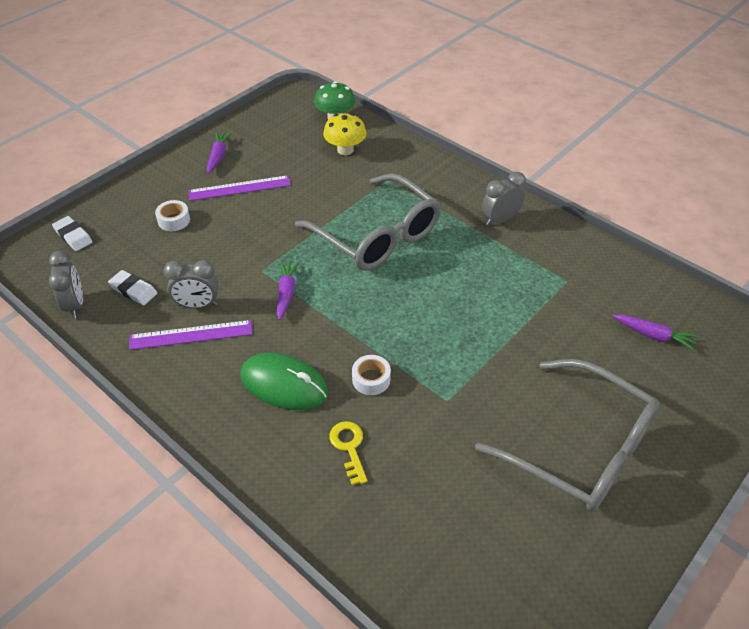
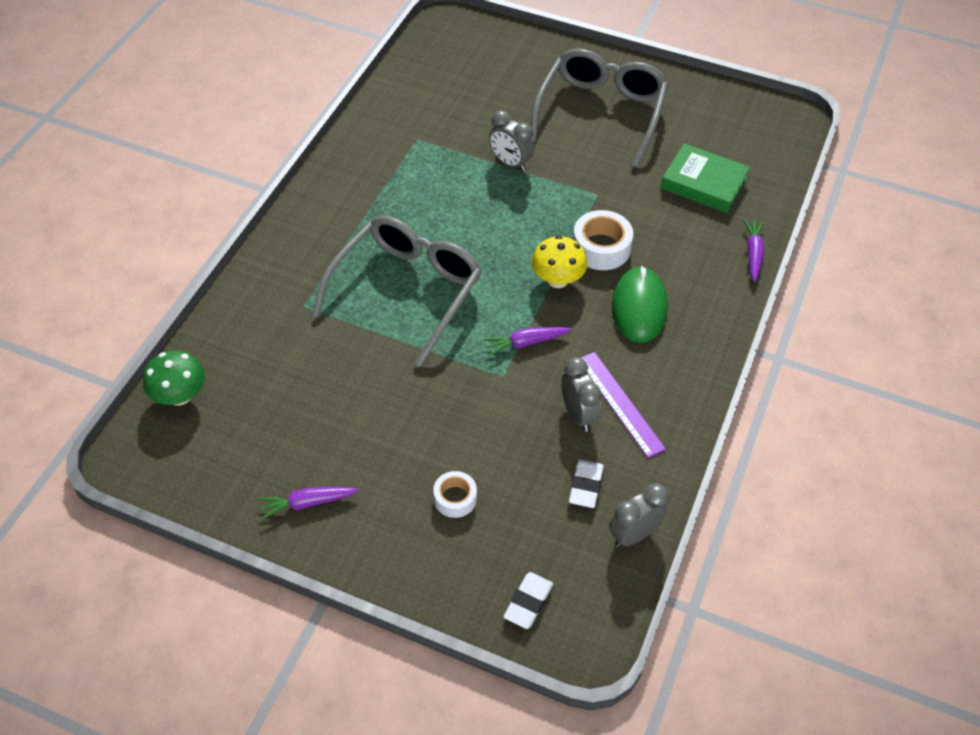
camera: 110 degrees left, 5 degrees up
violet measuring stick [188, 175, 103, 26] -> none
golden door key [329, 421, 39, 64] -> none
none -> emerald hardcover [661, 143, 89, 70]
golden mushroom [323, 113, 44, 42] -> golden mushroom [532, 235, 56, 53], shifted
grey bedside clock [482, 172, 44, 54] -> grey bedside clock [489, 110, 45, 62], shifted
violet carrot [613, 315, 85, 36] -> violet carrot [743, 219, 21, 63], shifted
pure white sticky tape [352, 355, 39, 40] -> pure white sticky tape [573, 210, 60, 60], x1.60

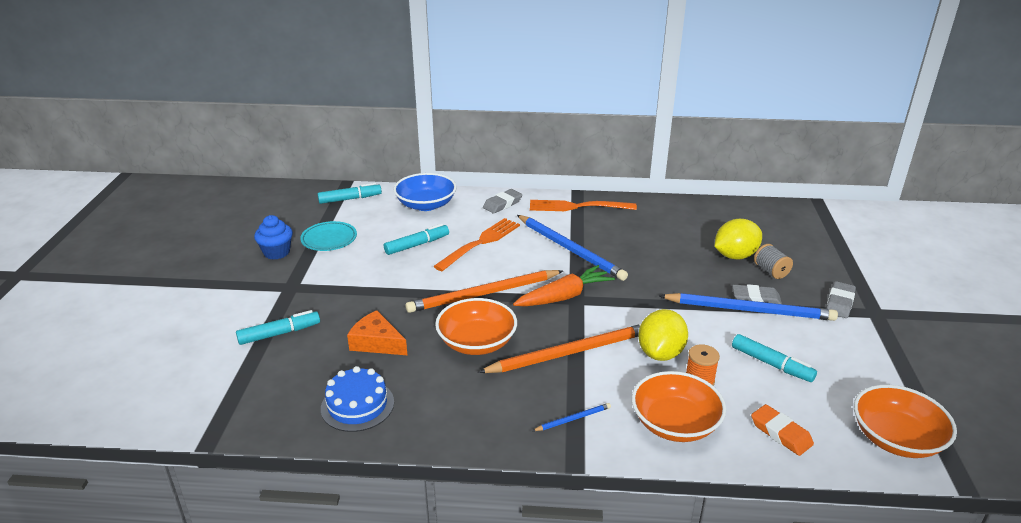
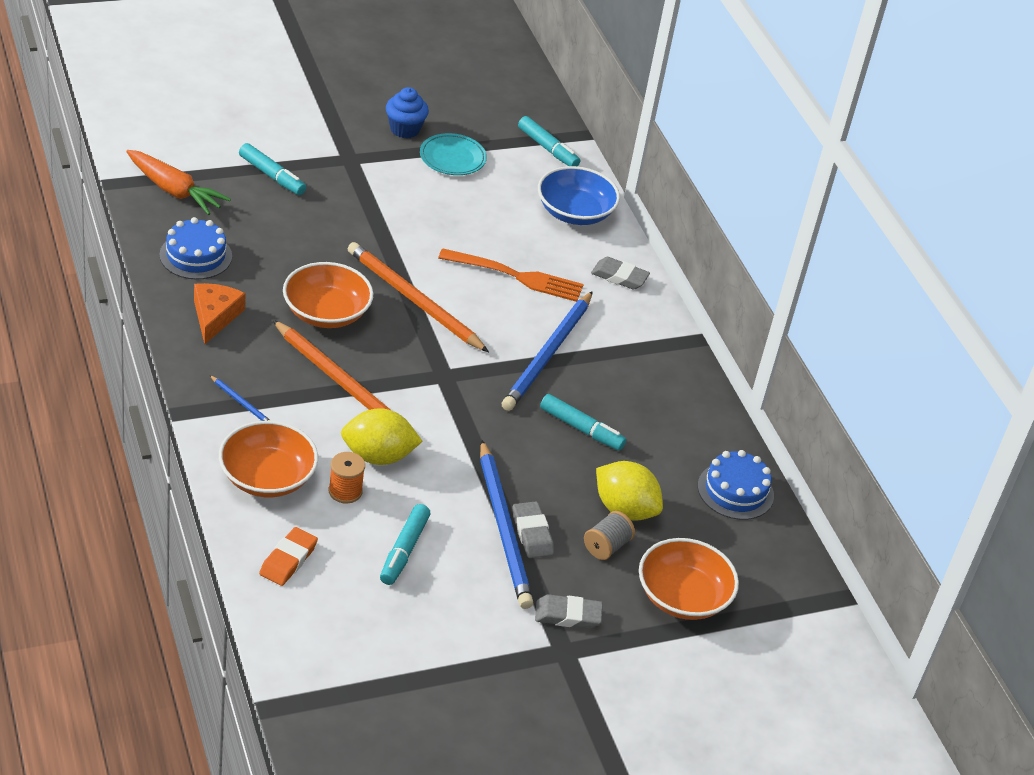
camera: 60 degrees right, 10 degrees up
bright orange dinner fork [530, 200, 107, 11] -> none
none -> blue gateau [698, 450, 76, 70]
bright orange cheese [347, 310, 60, 45] -> bright orange cheese [194, 283, 52, 61], shifted
aqua marker pen [384, 224, 65, 31] -> aqua marker pen [540, 394, 86, 57], shifted
bright orange carrot [513, 265, 102, 41] -> bright orange carrot [126, 150, 105, 65], shifted
bright orange bowl [854, 385, 103, 73] -> bright orange bowl [639, 538, 100, 82], shifted

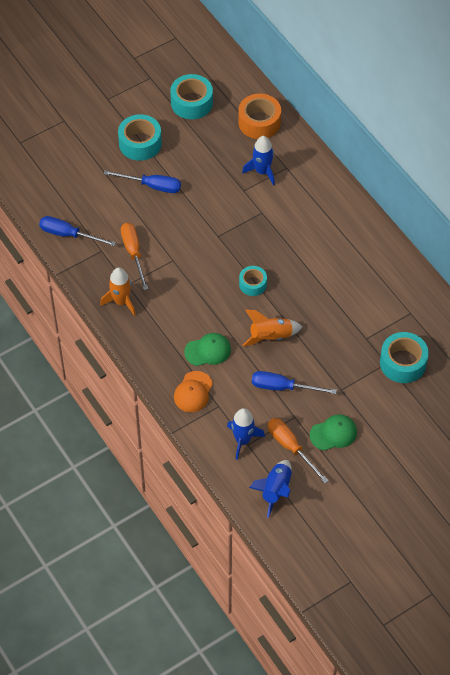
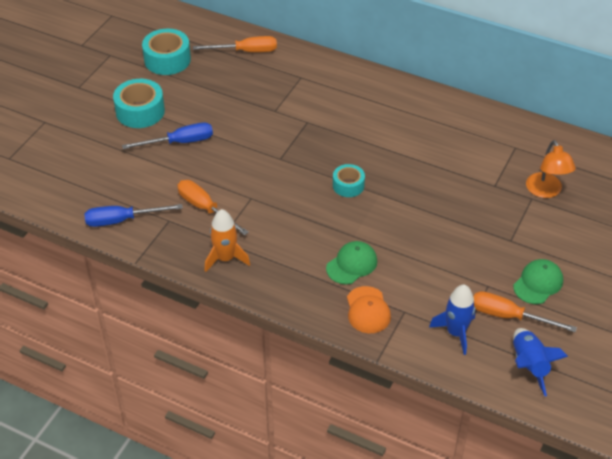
camera: 30 degrees left, 10 degrees down
blue toy rocket [242, 136, 33, 50] -> none
bright orange toy rocket [243, 310, 59, 36] -> none
blue hand screwdriver [252, 371, 85, 23] -> none
bright orange sticky tape [238, 94, 43, 45] -> bright orange hand screwdriver [193, 36, 84, 16]
aqua sticky tape [380, 332, 49, 51] -> bright orange lamp [526, 140, 50, 58]

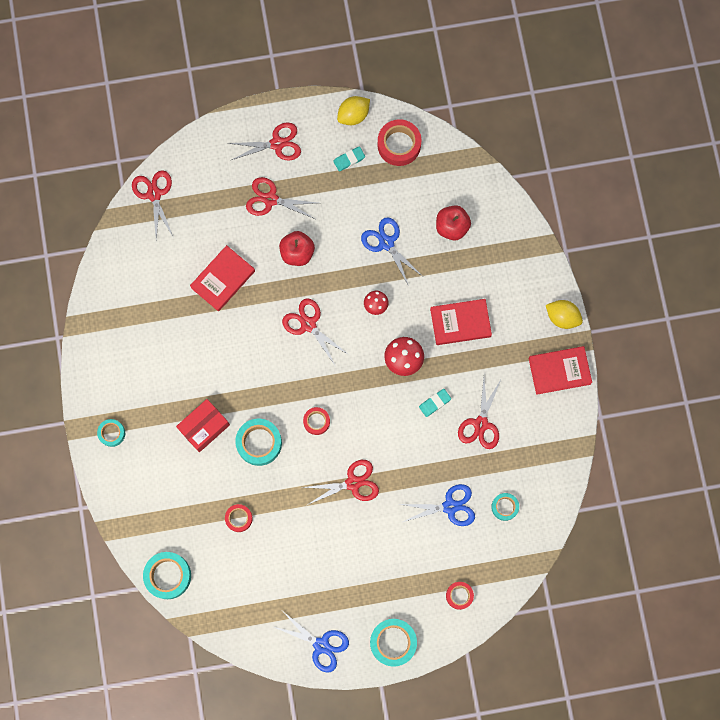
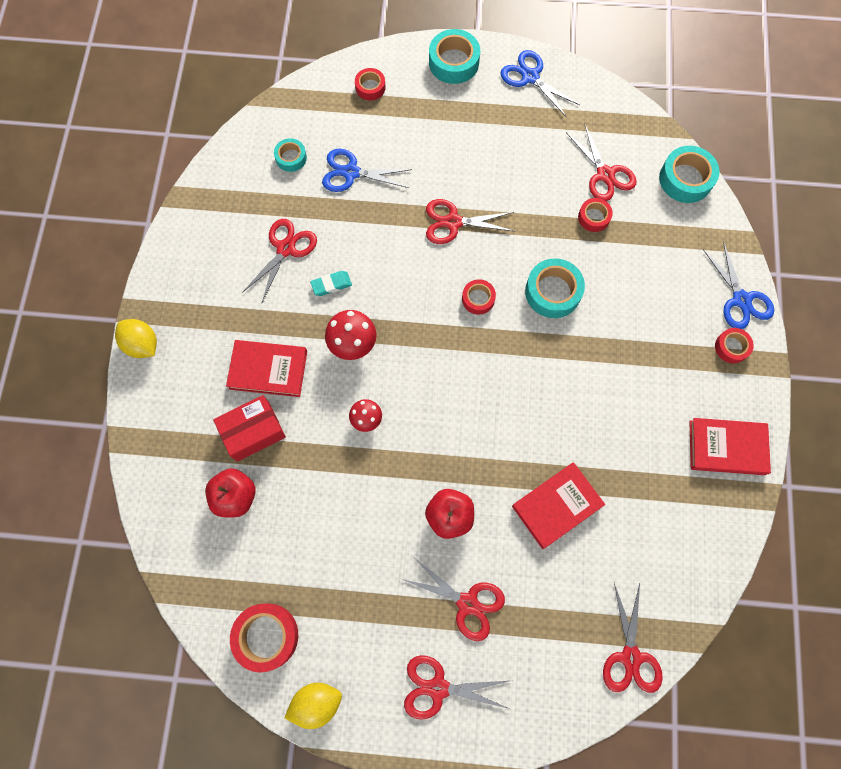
camera: 165 degrees left, 5 degrees down
aqua pencil eraser [333, 146, 32, 25] -> none
scarlet parcel [176, 399, 54, 53] -> scarlet parcel [213, 395, 73, 67], shifted
scarlet shears [282, 298, 67, 69] -> scarlet shears [566, 123, 71, 78], shifted
blue shears [361, 217, 61, 69] -> blue shears [703, 242, 71, 87], shifted
scarlet hardcover [529, 346, 63, 49] -> scarlet hardcover [689, 418, 82, 57], shifted
aqua sticky tape [97, 419, 28, 28] -> scarlet sticky tape [715, 328, 39, 36]

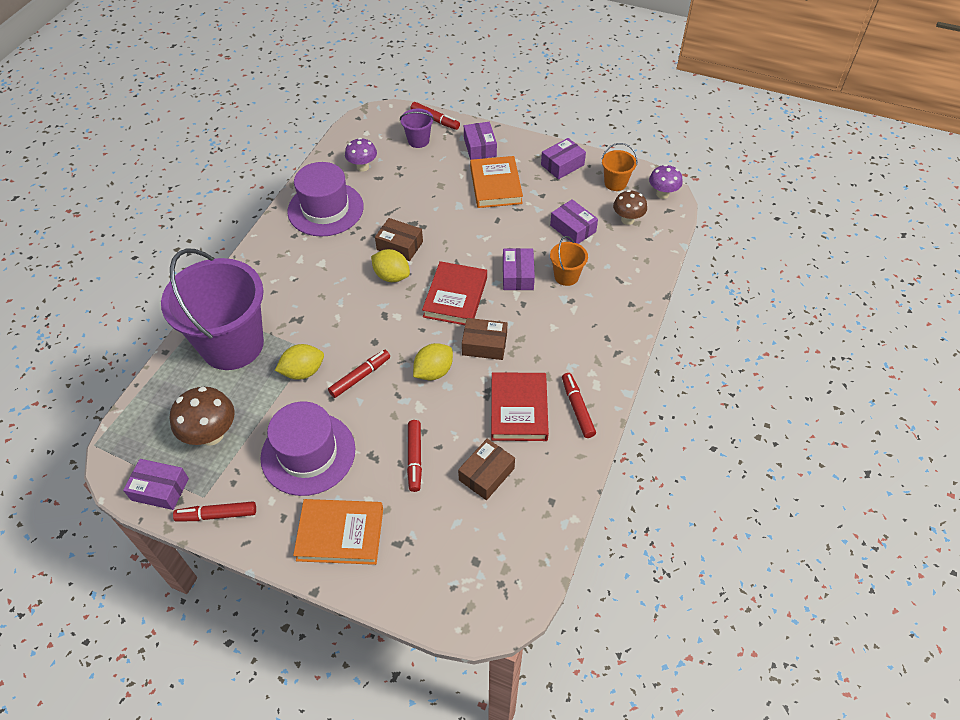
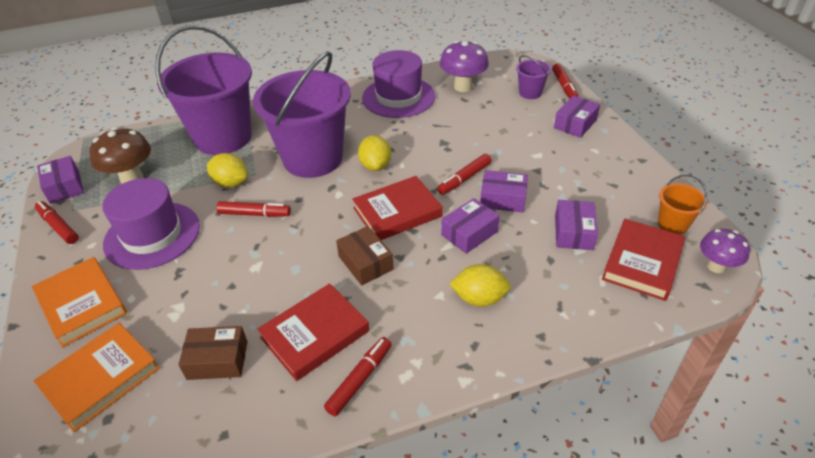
camera: 50 degrees right, 10 degrees down
brown parcel [375, 218, 48, 43] -> none
bright orange bucket [550, 236, 38, 50] -> none
none -> violet bucket [253, 51, 98, 127]
scarlet marker pen [407, 420, 15, 72] -> scarlet marker pen [437, 154, 55, 41], shifted
golden lemon [413, 343, 40, 37] -> golden lemon [449, 264, 62, 43], shifted
bright orange hardcover [470, 156, 53, 52] -> bright orange hardcover [33, 323, 127, 109], shifted
violet parcel [541, 138, 45, 41] -> violet parcel [480, 170, 48, 43], shifted
brown mushroom [613, 190, 34, 35] -> scarlet hardcover [602, 219, 83, 82]
violet mushroom [345, 138, 32, 34] -> violet mushroom [440, 41, 49, 51], x1.52

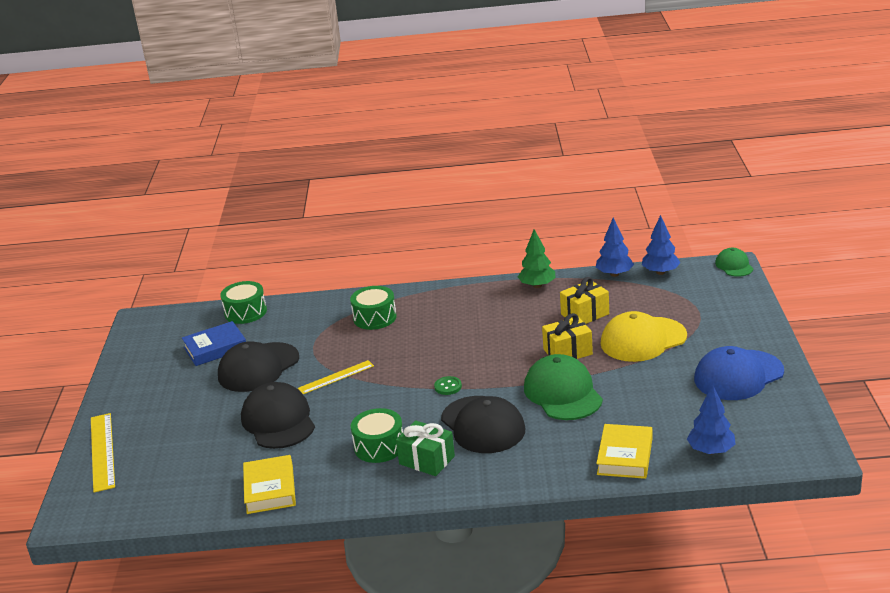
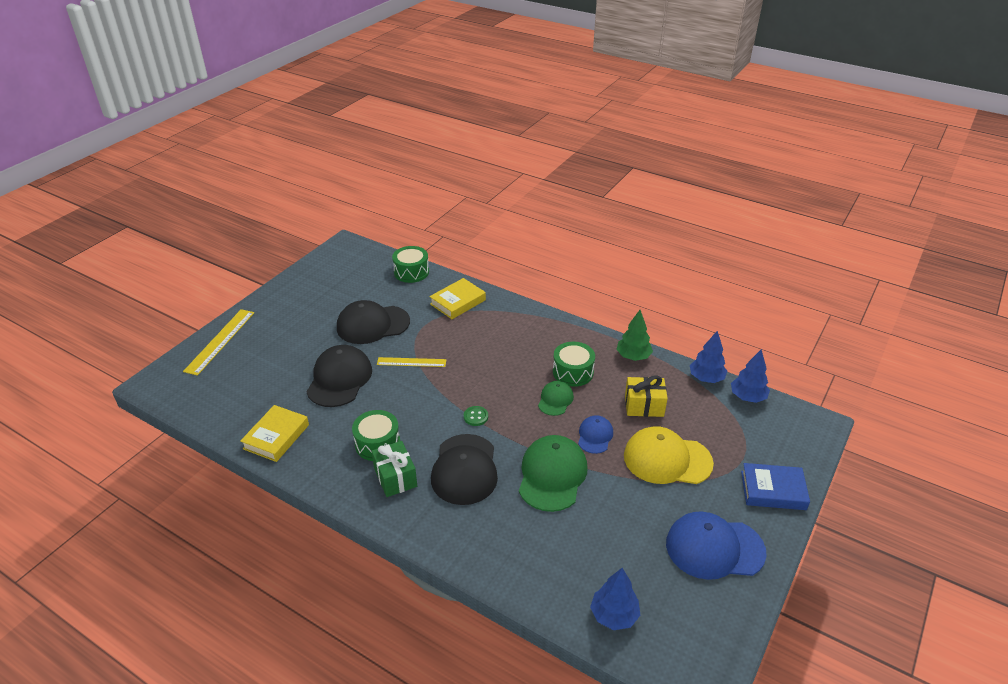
camera: 30 degrees right, 10 degrees up
blue hardcover [182, 321, 64, 45] -> blue hardcover [741, 463, 69, 47], shifted
emerald drum [350, 286, 47, 44] -> emerald drum [553, 342, 42, 45], shifted
golden hardcover [596, 424, 57, 55] -> golden hardcover [429, 278, 57, 41], shifted
emerald baseball cap [715, 248, 39, 29] -> emerald baseball cap [538, 381, 36, 35], shifted
golden wrapped gift [542, 313, 51, 46] -> blue baseball cap [578, 415, 35, 39]

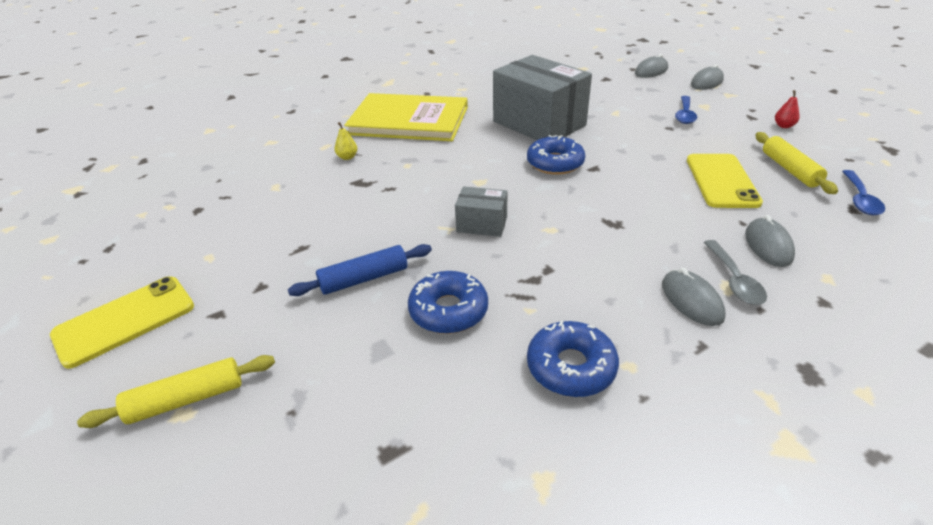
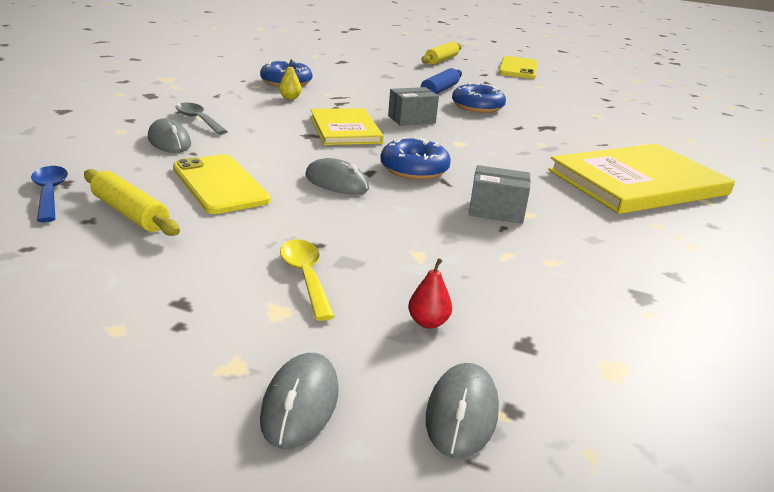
camera: 140 degrees right, 10 degrees down
none -> golden hardcover [310, 108, 74, 37]
golden pear fruit [335, 122, 23, 38] -> golden pear fruit [279, 59, 23, 41], shifted
blue glazed donut [408, 271, 80, 63] -> blue glazed donut [452, 83, 54, 30], shifted
grey computer mouse [662, 268, 64, 58] -> grey computer mouse [305, 158, 64, 37], shifted
scarlet pear fruit [775, 90, 25, 38] -> scarlet pear fruit [408, 258, 44, 71], shifted
blue teaspoon [675, 96, 22, 28] -> golden teaspoon [280, 240, 55, 81]
grey parcel [493, 55, 99, 85] -> grey parcel [469, 165, 61, 59], x0.47

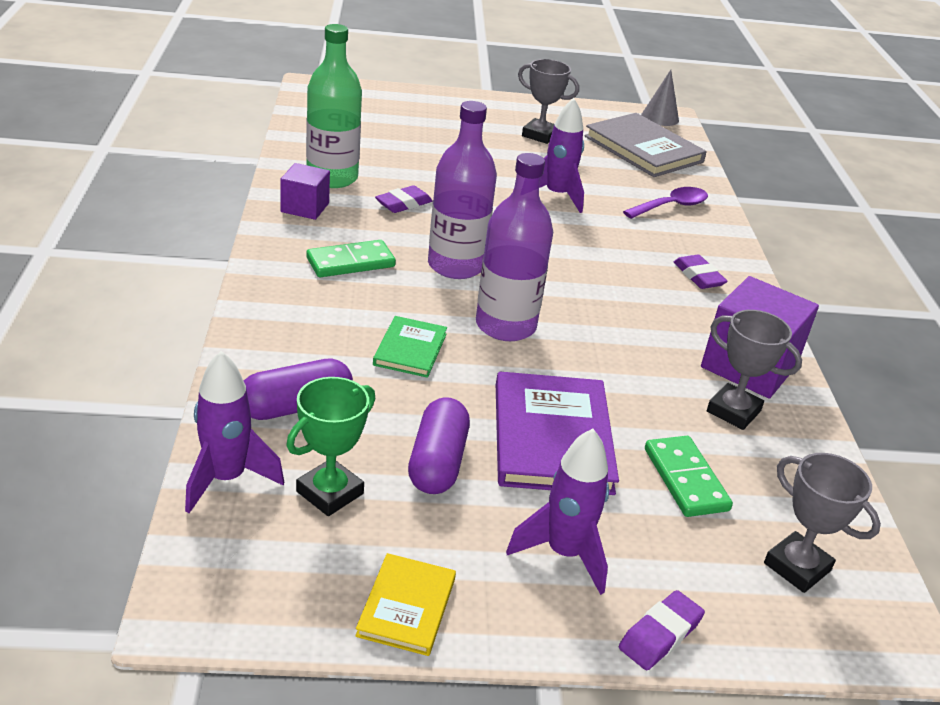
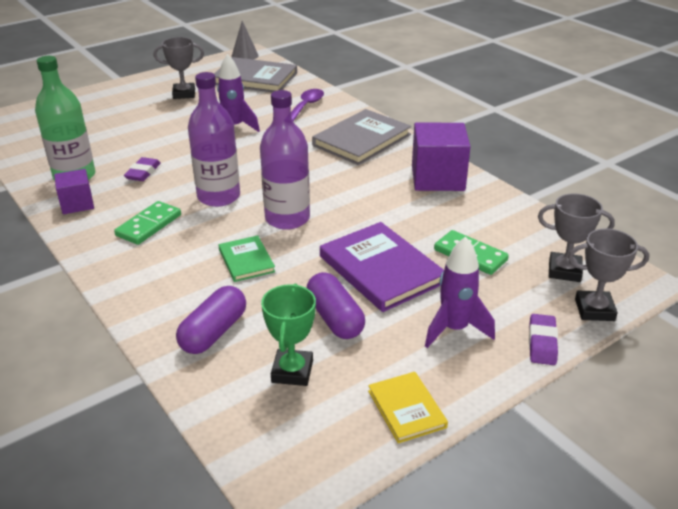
camera: 30 degrees left, 0 degrees up
violet toy rocket [185, 351, 99, 162] -> none
grey award cup [707, 310, 95, 120] -> grey award cup [568, 228, 81, 93], shifted
violet pencil eraser [674, 255, 54, 34] -> grey hardcover [312, 109, 99, 56]

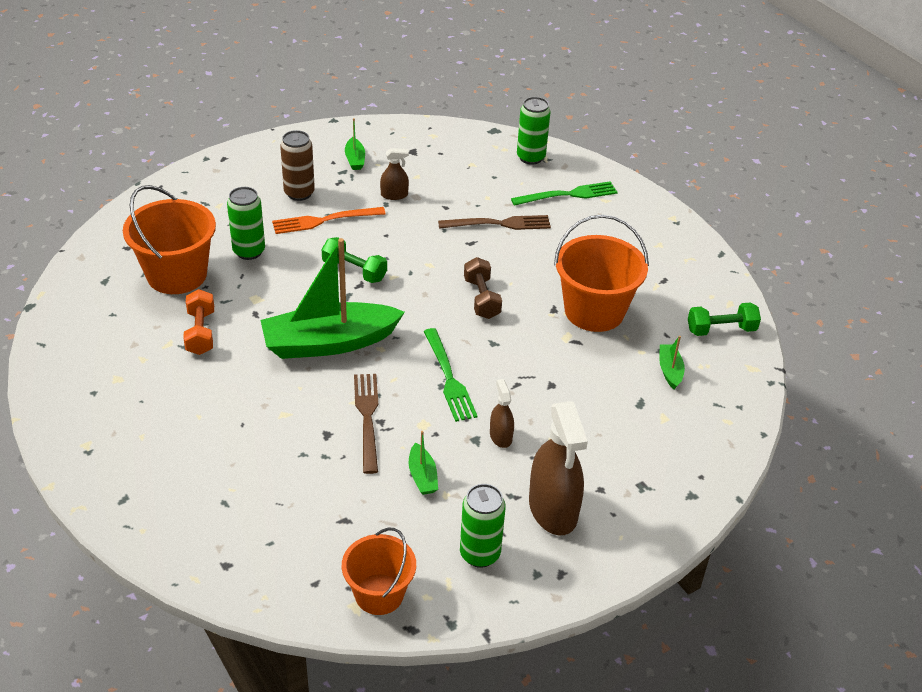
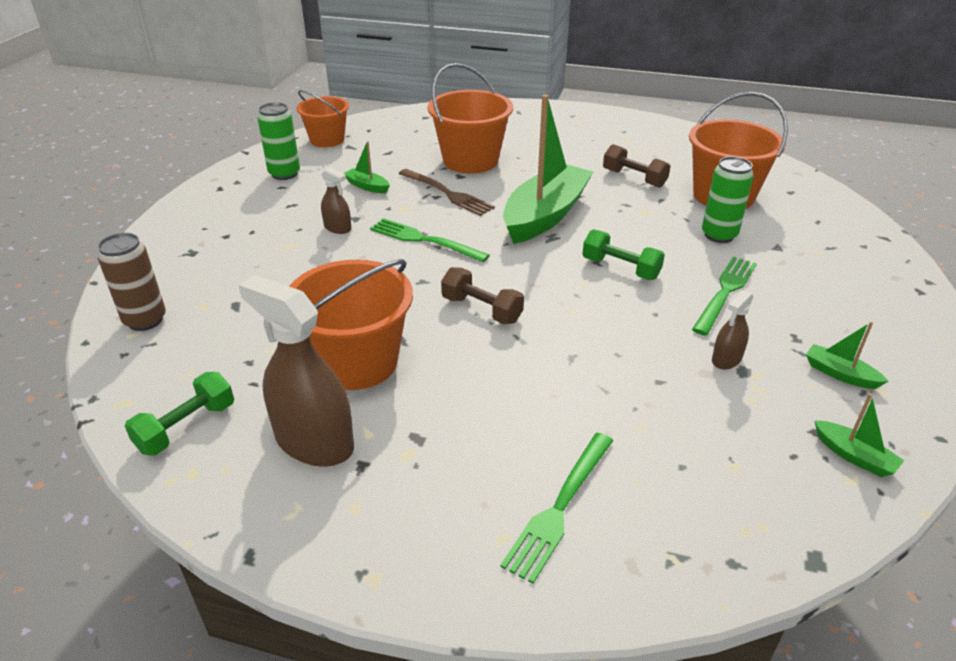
camera: 140 degrees right, 5 degrees down
brown dinner fork [438, 215, 113, 15] -> none
emerald tin [517, 97, 33, 68] -> none
none -> bright orange bucket [428, 63, 85, 110]
brown tin [280, 130, 35, 71] -> brown tin [98, 233, 68, 98], shifted
brown spray bottle [529, 401, 59, 134] -> brown spray bottle [239, 275, 115, 192], shifted
emerald toy boat [659, 336, 26, 53] -> emerald toy boat [814, 393, 90, 84], shifted
bright orange dumbbell [183, 289, 31, 66] -> brown dumbbell [603, 144, 67, 44]
bright orange dinner fork [272, 207, 114, 27] -> emerald dinner fork [692, 257, 65, 78]
emerald dumbbell [322, 237, 65, 46] -> emerald dumbbell [582, 229, 83, 51], 45 degrees clockwise

